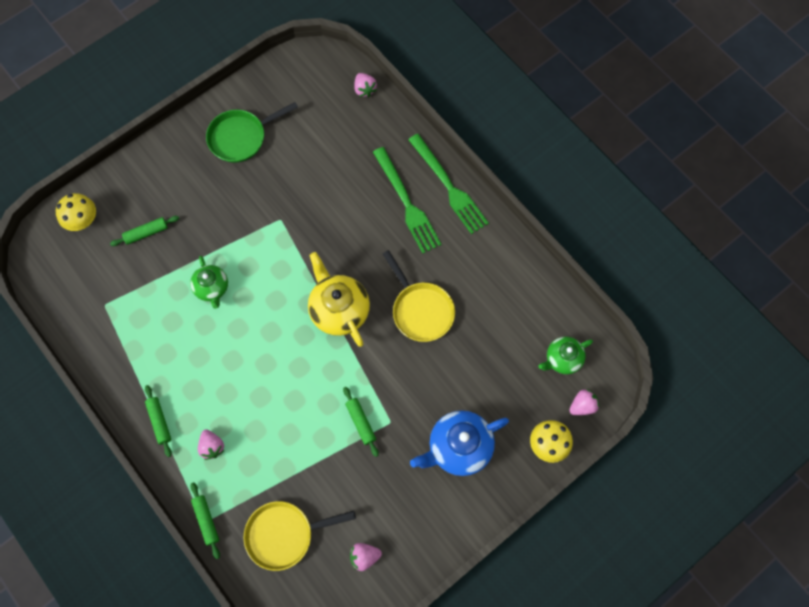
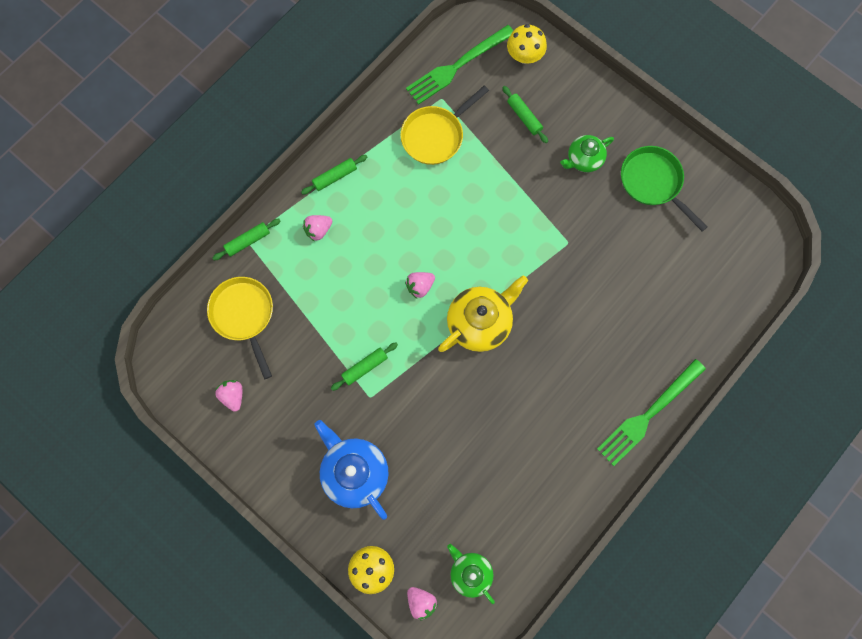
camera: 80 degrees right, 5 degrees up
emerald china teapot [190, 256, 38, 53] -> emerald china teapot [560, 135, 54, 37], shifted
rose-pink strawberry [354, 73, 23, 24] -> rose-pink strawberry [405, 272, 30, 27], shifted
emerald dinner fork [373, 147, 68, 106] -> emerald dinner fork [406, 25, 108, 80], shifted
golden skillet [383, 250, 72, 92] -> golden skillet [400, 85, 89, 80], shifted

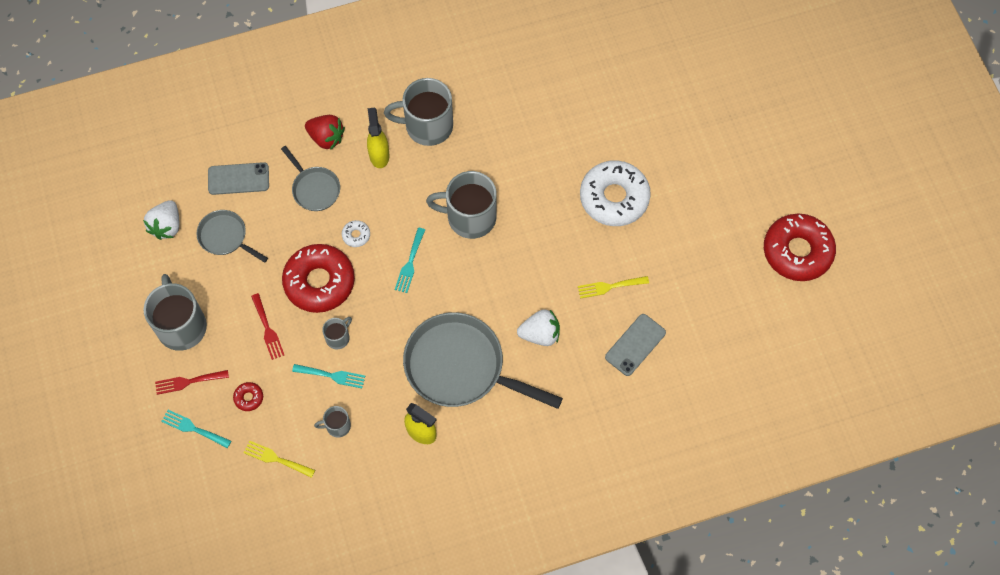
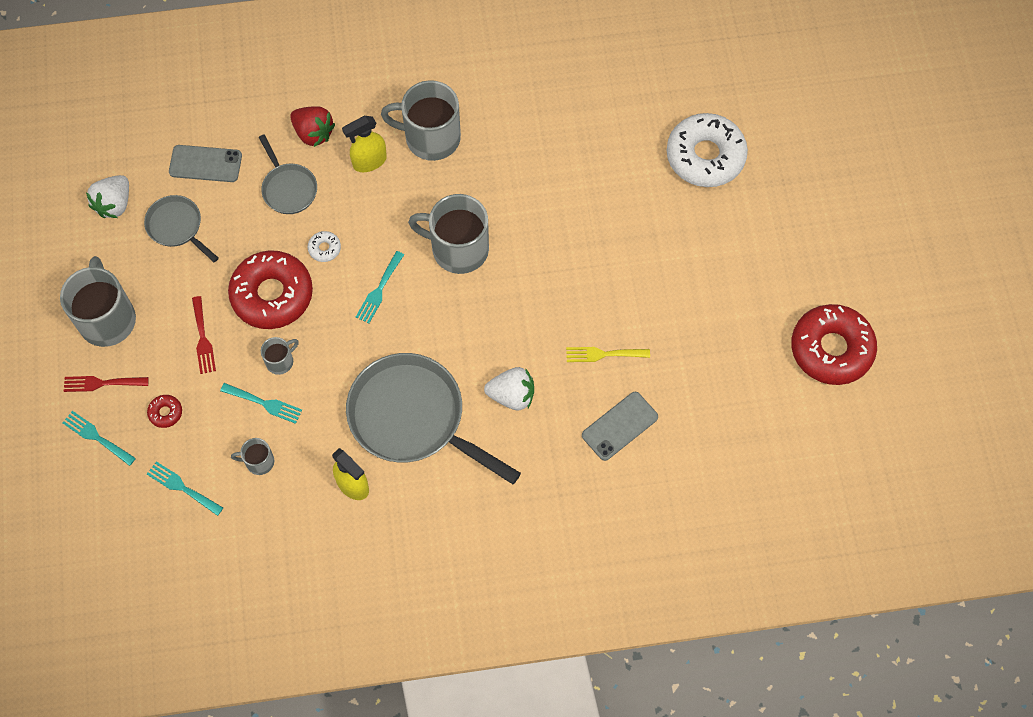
camera: 10 degrees right, 0 degrees up
pure white glazed donut [580, 160, 71, 66] -> pure white glazed donut [667, 113, 81, 74], shifted
golden dinner fork [244, 441, 71, 37] -> aqua dinner fork [147, 461, 76, 55]
golden spray bottle [367, 107, 22, 61] -> golden spray bottle [342, 116, 45, 56], 120 degrees counterclockwise

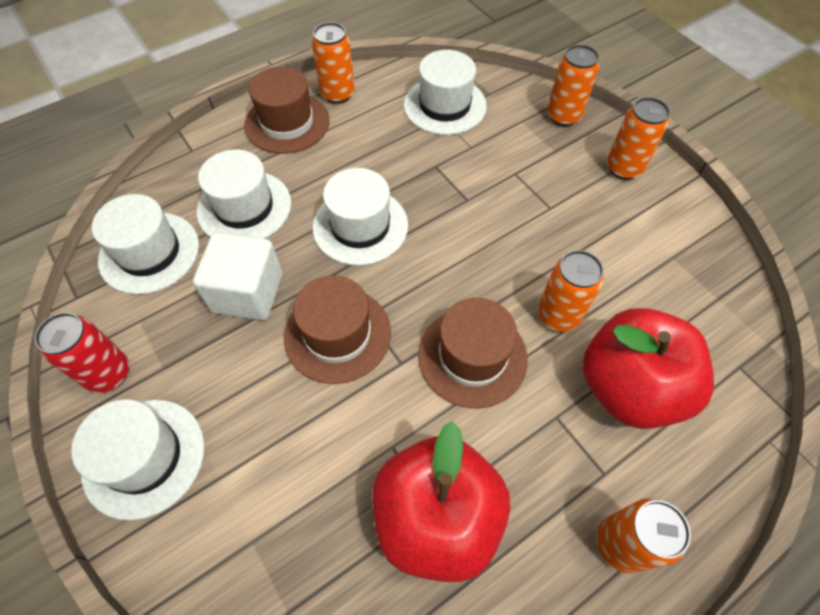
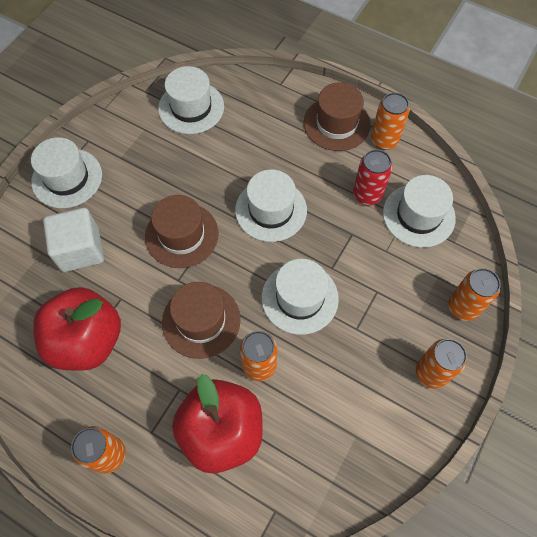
camera: 65 degrees right, 5 degrees up
scarlet tin [35, 312, 94, 81] -> scarlet tin [353, 149, 39, 56], shifted
pure white solid cube [193, 232, 89, 88] -> pure white solid cube [43, 208, 61, 64], shifted
pure white tall hat [197, 149, 94, 90] -> pure white tall hat [262, 259, 77, 76], shifted

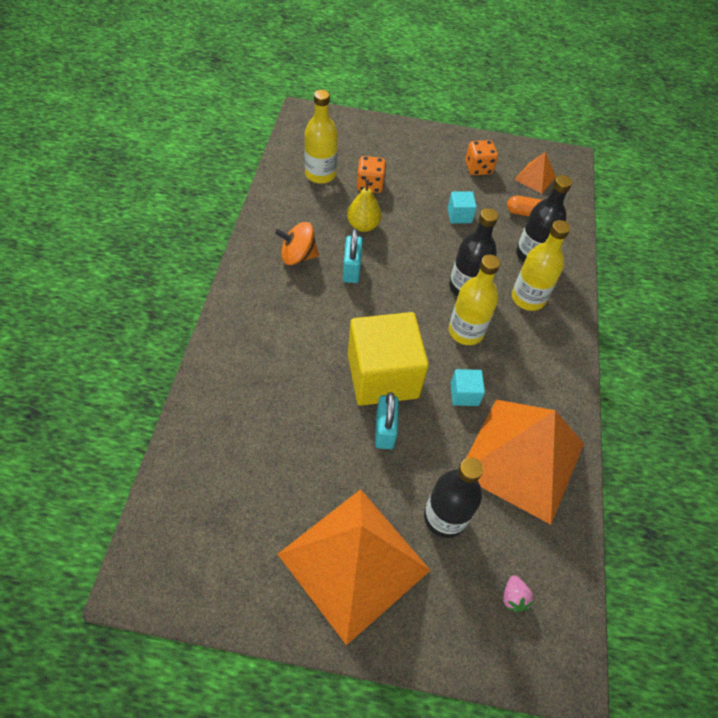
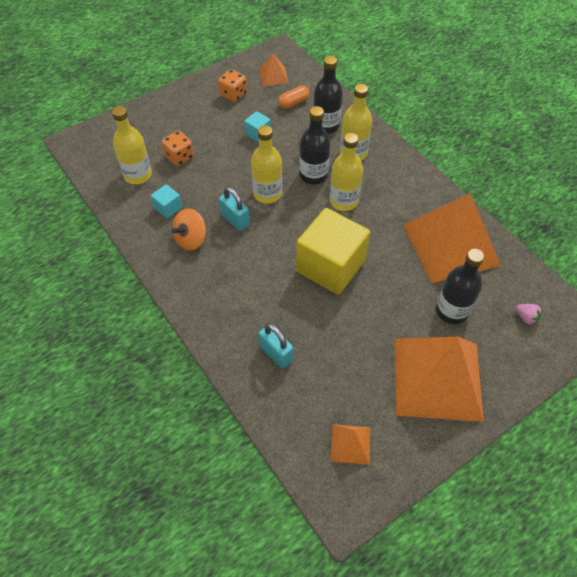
camera: 40 degrees left, 0 degrees up
golden pear fruit [347, 179, 35, 53] -> none
none -> golden flask [251, 125, 31, 78]
none -> bright orange pyramid shape [331, 424, 39, 41]
aqua lock [375, 392, 24, 57] -> aqua lock [258, 323, 35, 45], shifted
aqua solid cube [450, 369, 35, 37] -> aqua solid cube [151, 184, 31, 35], shifted

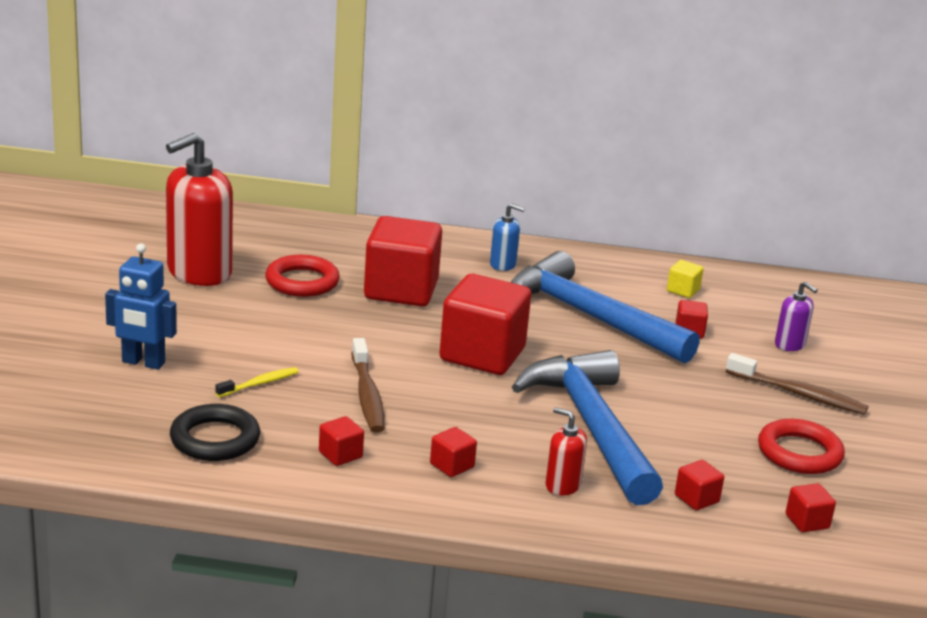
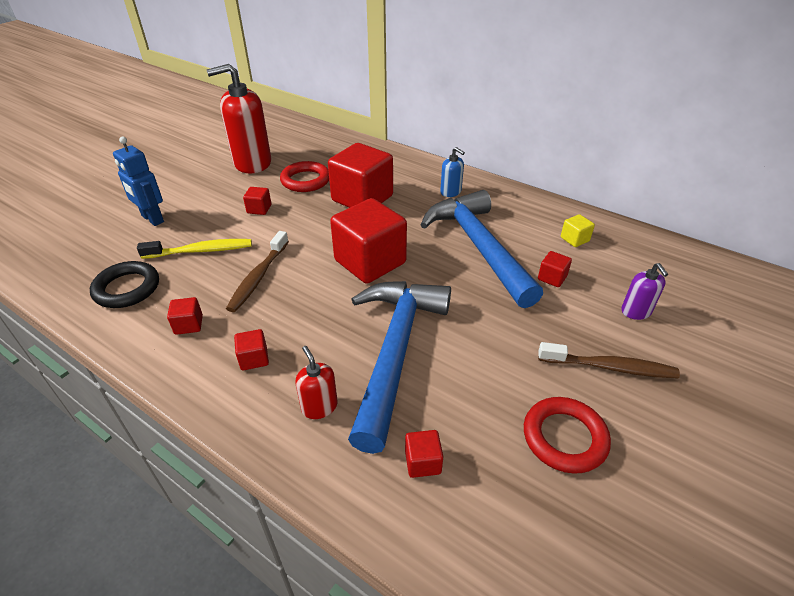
camera: 30 degrees right, 15 degrees up
scarlet solid cube [786, 483, 50, 49] -> scarlet solid cube [243, 187, 28, 28], shifted
brown dental brush [726, 353, 142, 62] -> brown dental brush [538, 342, 142, 36], 45 degrees counterclockwise
golden dental brush [215, 367, 84, 30] -> golden dental brush [137, 239, 115, 20], x1.64

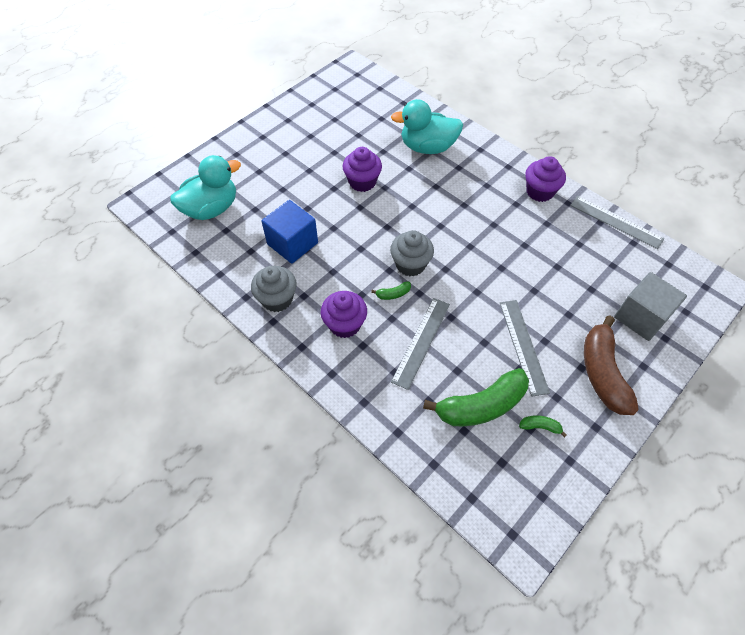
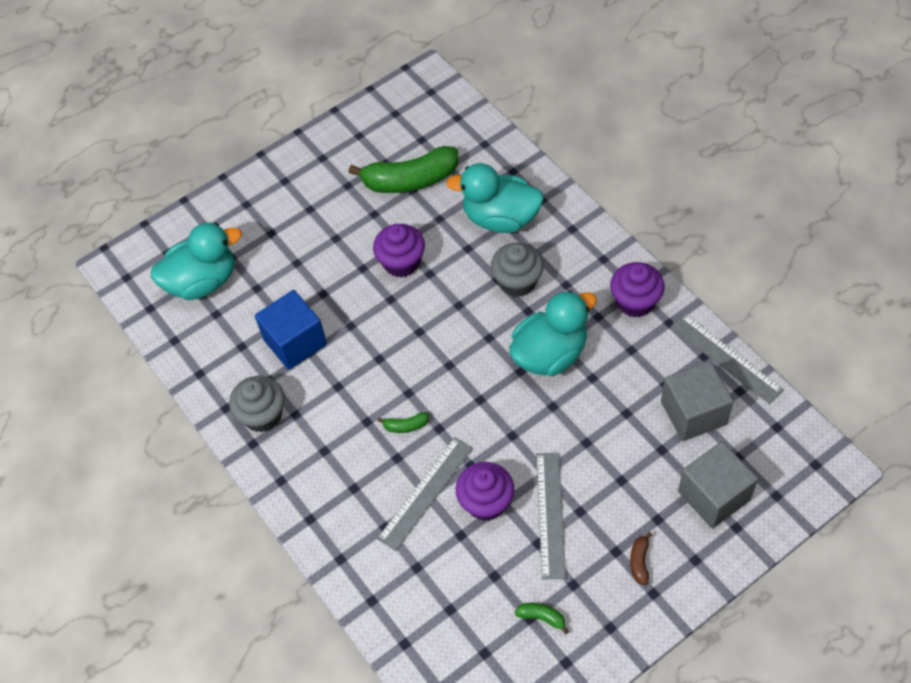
camera: 15 degrees right, 0 degrees up
none -> aqua rubber duck [509, 290, 88, 86]
none -> grey solid cube [661, 361, 73, 80]
violet muffin [321, 291, 46, 47] -> violet muffin [456, 462, 58, 59], shifted
grey muffin [390, 230, 44, 47] -> grey muffin [491, 243, 53, 54], shifted
emerald banana fruit [423, 368, 106, 58] -> emerald banana fruit [349, 146, 110, 47], shifted
brown banana fruit [584, 316, 55, 99] -> brown banana fruit [630, 532, 22, 53], x0.41

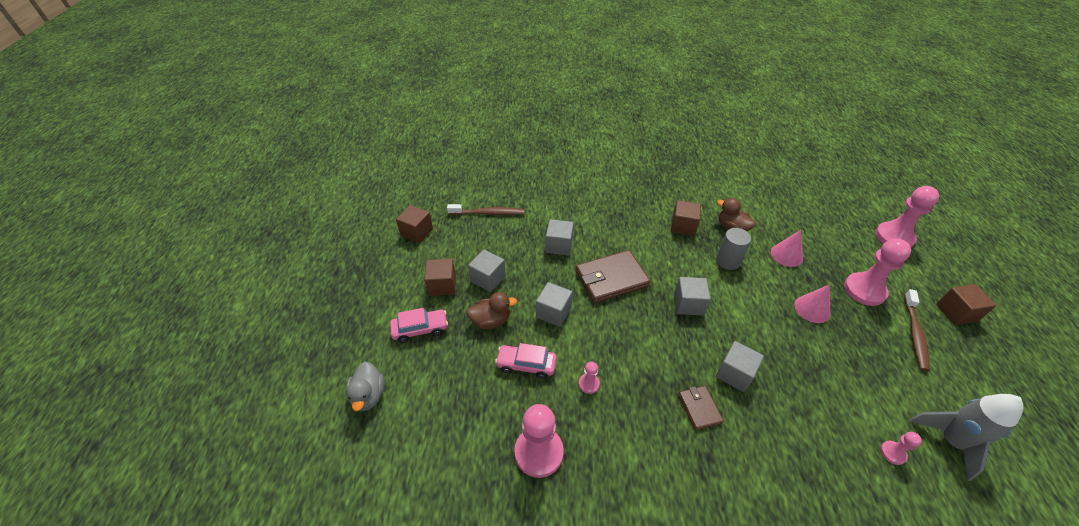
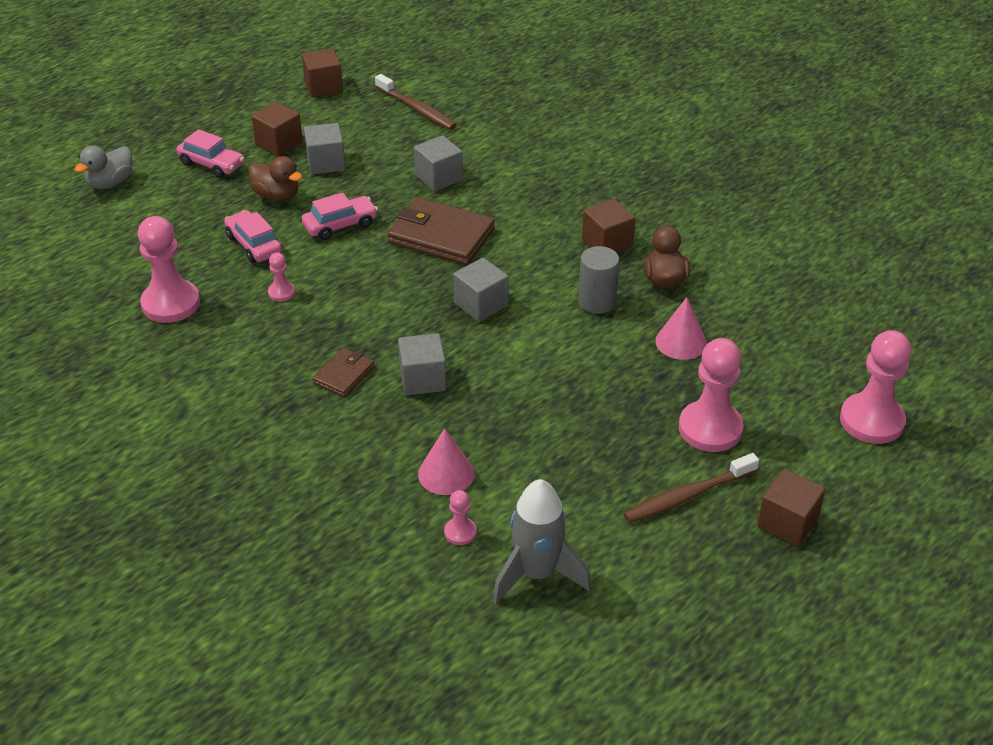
camera: 45 degrees right, 5 degrees down
rose-pink cone shape [794, 284, 36, 39] -> rose-pink cone shape [418, 428, 57, 67], shifted
grey solid cube [536, 282, 37, 45] -> rose-pink car [302, 192, 76, 48]

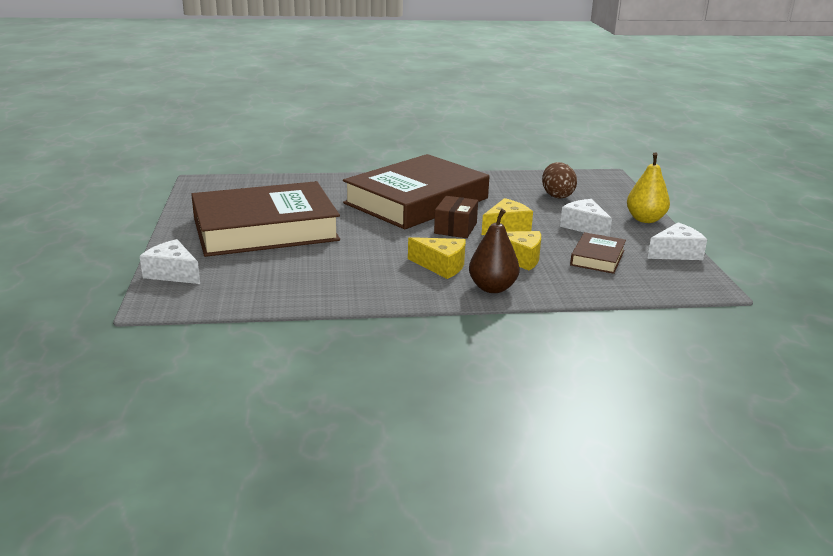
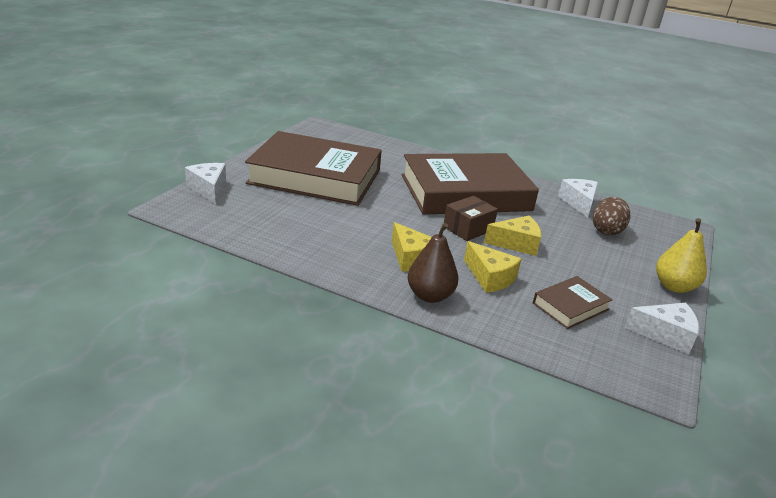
camera: 30 degrees right, 5 degrees up
pure white cheese [560, 199, 52, 38] -> pure white cheese [558, 179, 40, 39], shifted

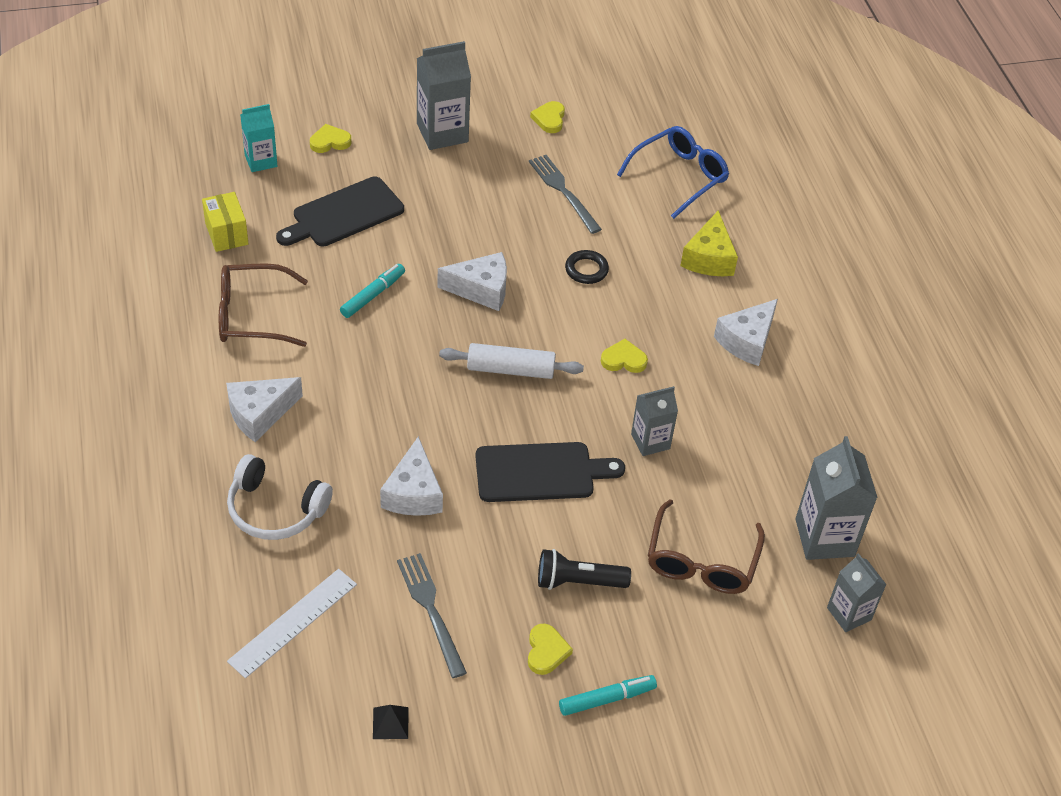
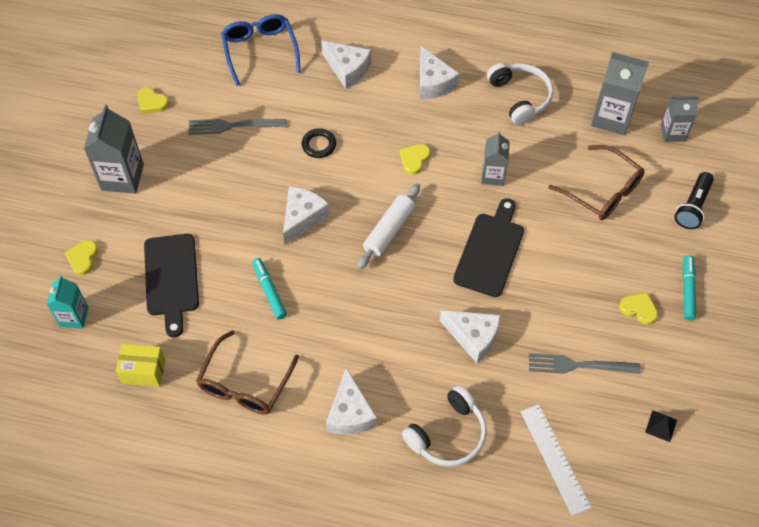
camera: 60 degrees left, 10 degrees up
none -> pure white headphones [487, 63, 66, 62]
black torch [538, 549, 93, 41] -> black torch [675, 172, 39, 57], shifted
golden cheese [680, 210, 58, 66] -> pure white cheese [321, 40, 50, 49]

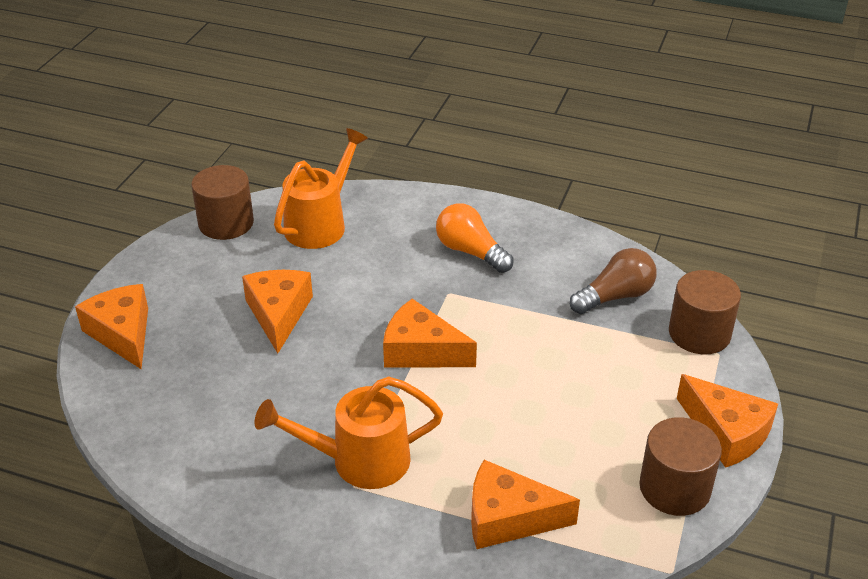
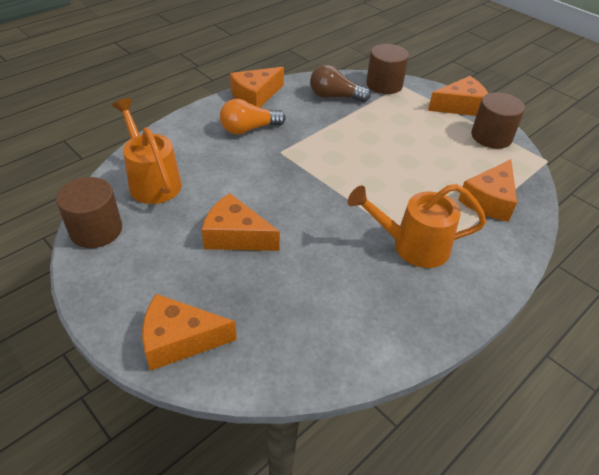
camera: 65 degrees left, 5 degrees up
bright orange cheese [383, 298, 94, 69] -> bright orange cheese [230, 67, 54, 40], shifted
bright orange sprinkling can [254, 376, 189, 113] -> bright orange sprinkling can [348, 184, 138, 84], 75 degrees clockwise
brown bulb [570, 248, 87, 66] -> brown bulb [310, 65, 61, 37], 75 degrees counterclockwise

